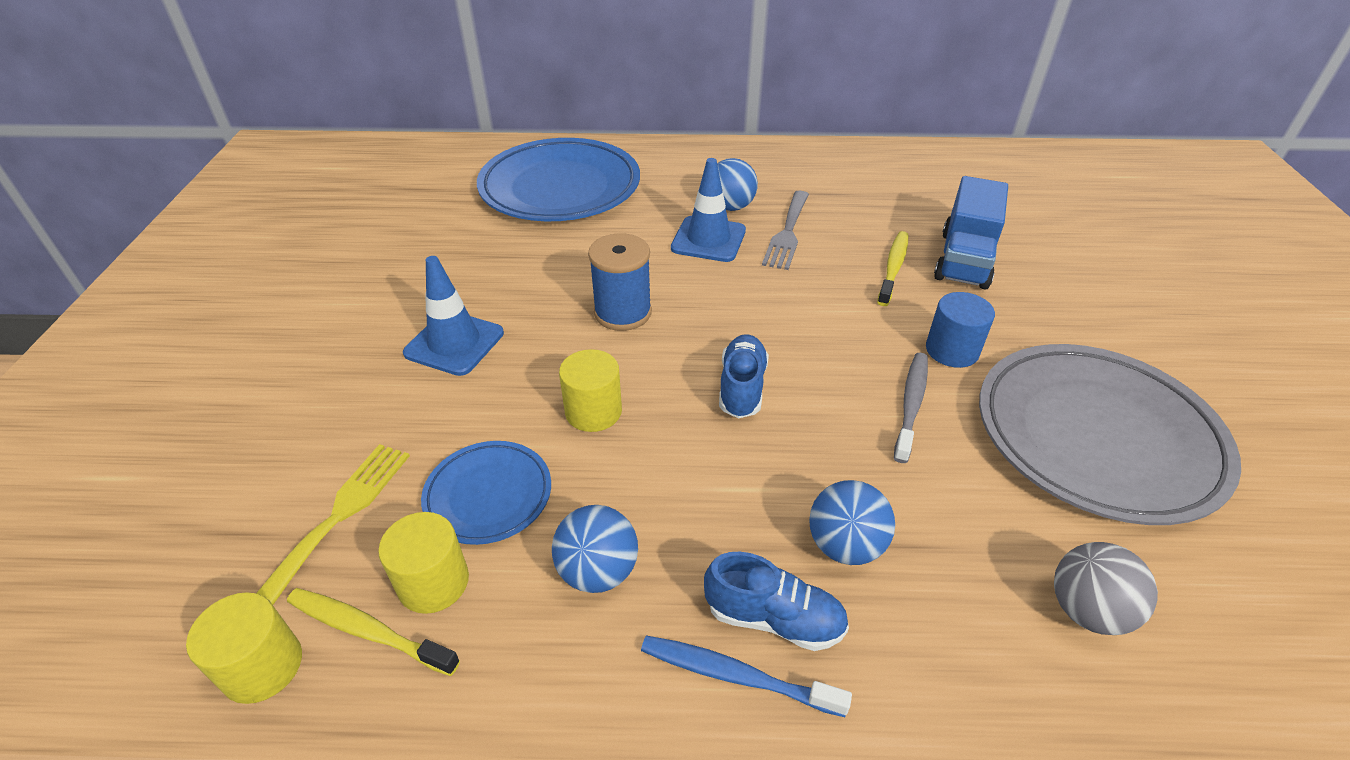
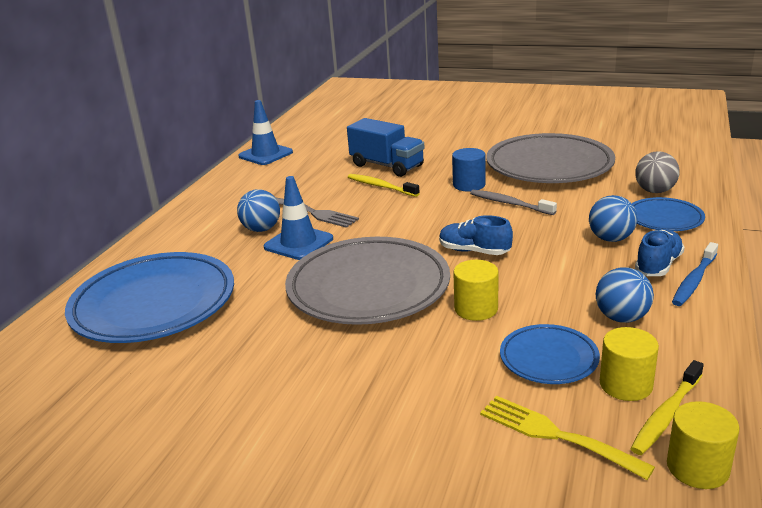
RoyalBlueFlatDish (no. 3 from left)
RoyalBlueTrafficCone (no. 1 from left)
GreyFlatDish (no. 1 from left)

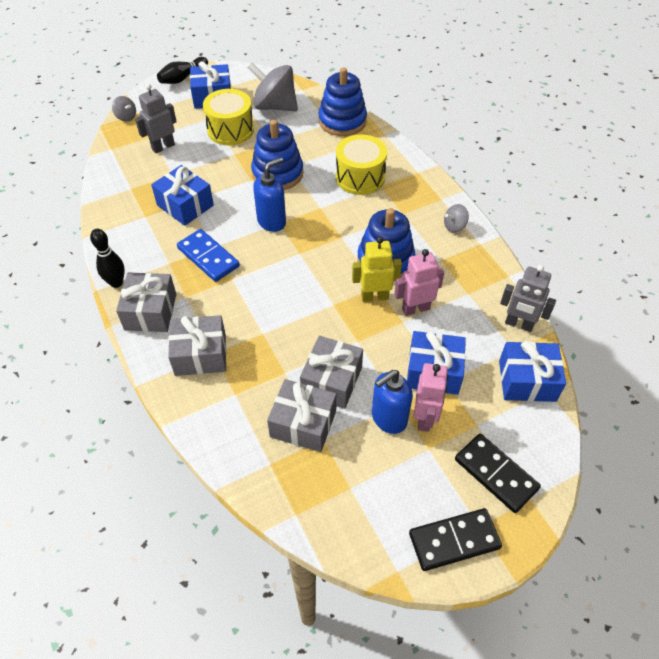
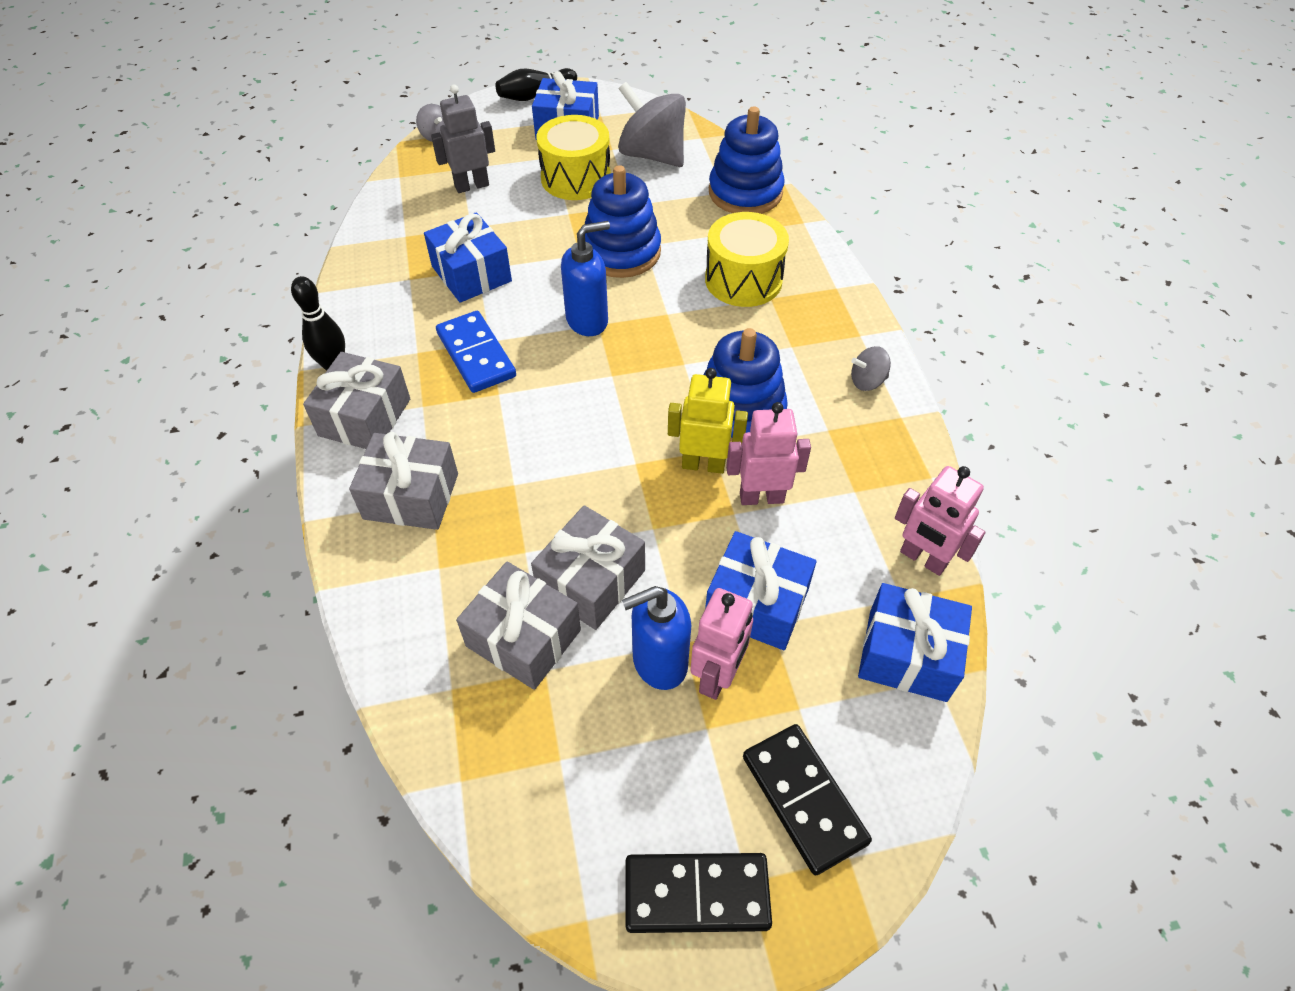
PinkToyRobot (no. 3 from left)

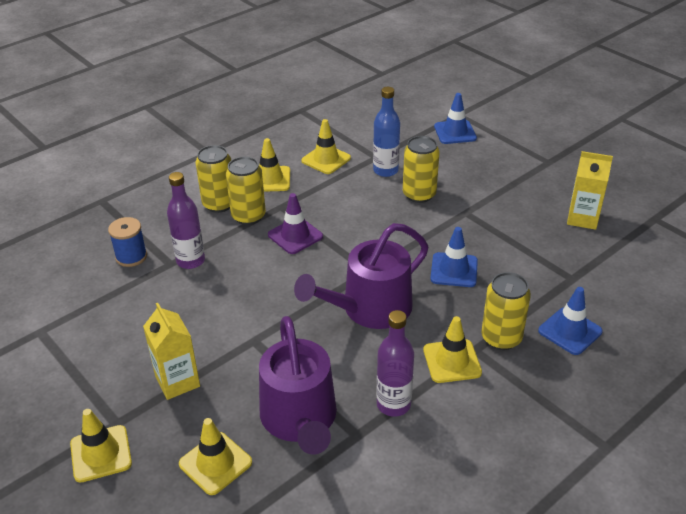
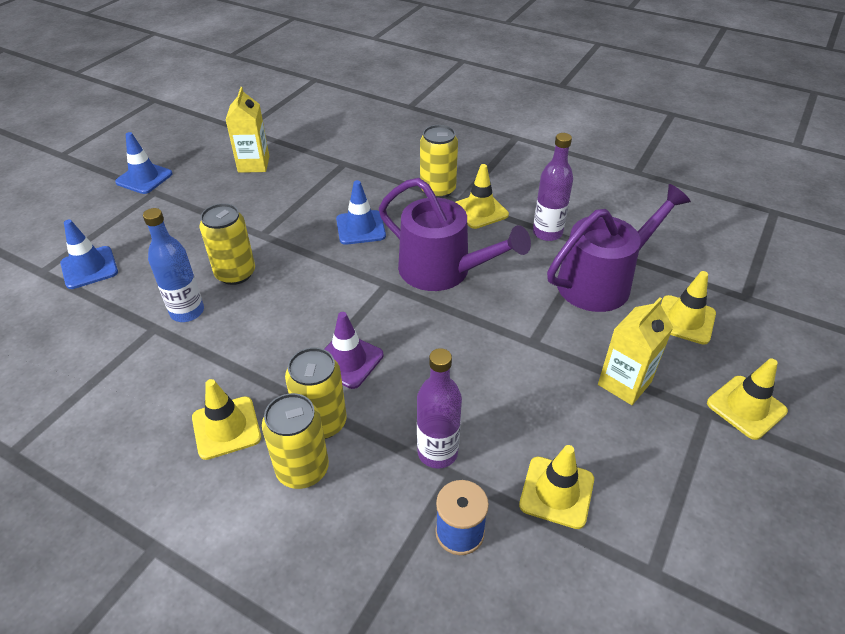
BrightYellowTrafficCone (no. 3 from left)
RoyalBlueTrafficCone (no. 2 from left)

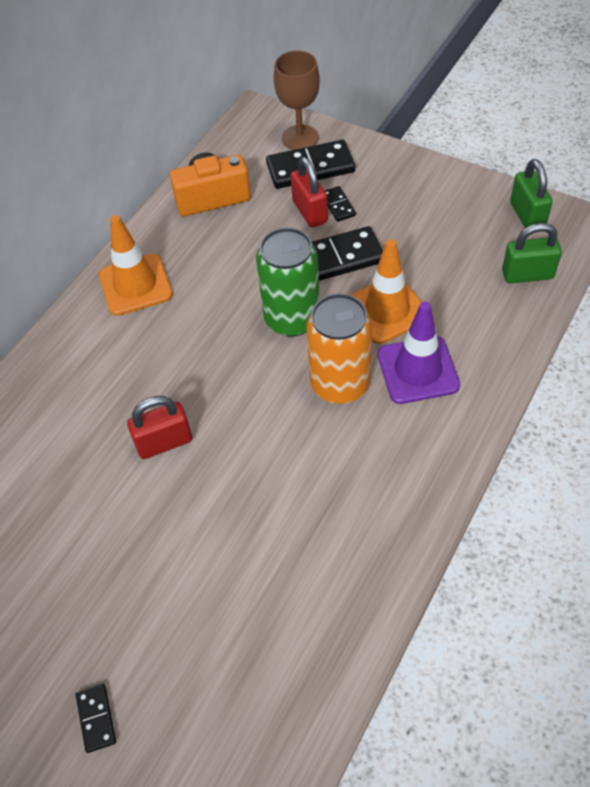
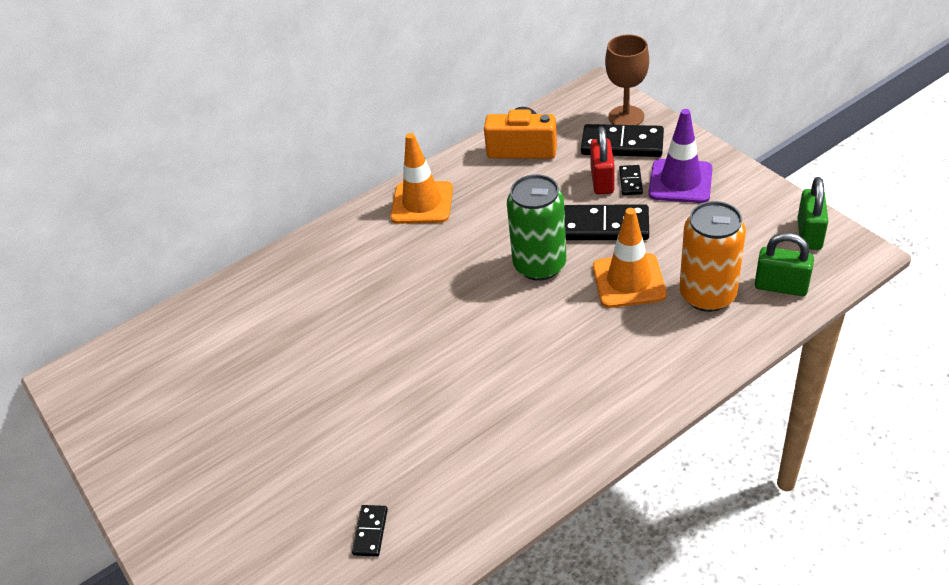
CrimsonPadlock (no. 1 from left in the first image)
EbonyDominoPiece (no. 1 from left)
BrightOrangeCan
RoyalPurpleTrafficCone

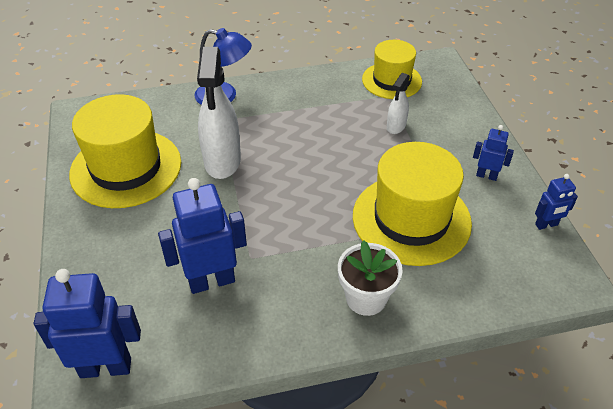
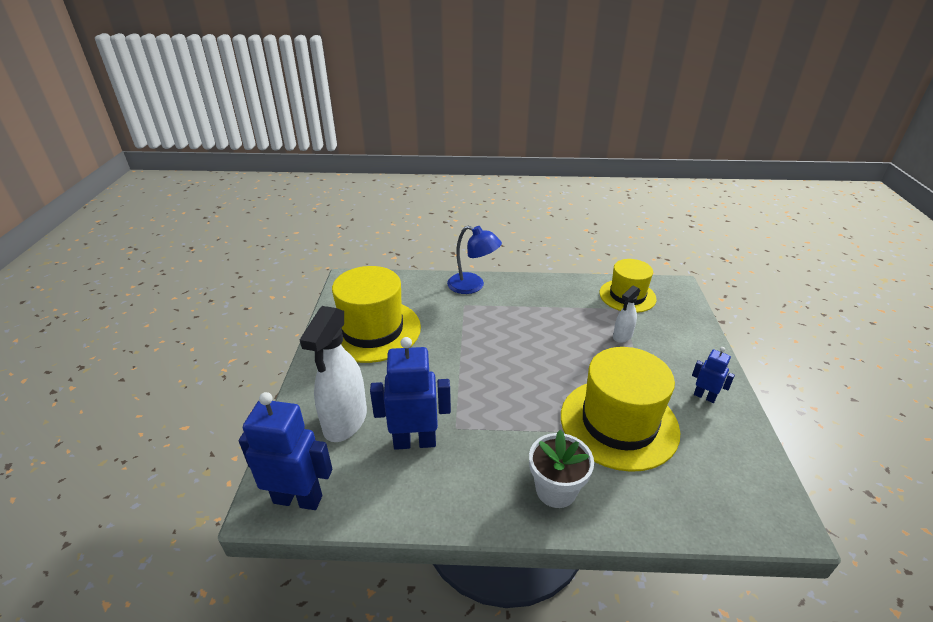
RoyalBlueToyRobot (no. 4 from left in the first image)
PureWhiteSprayBottle (no. 1 from left)

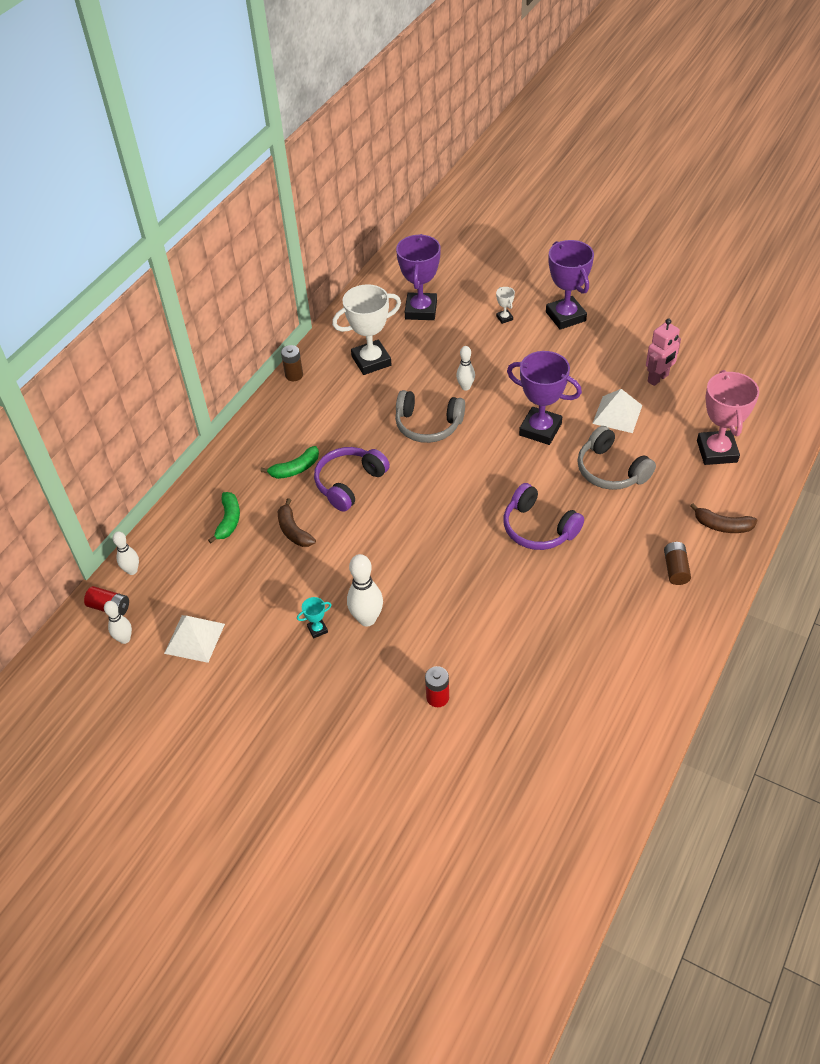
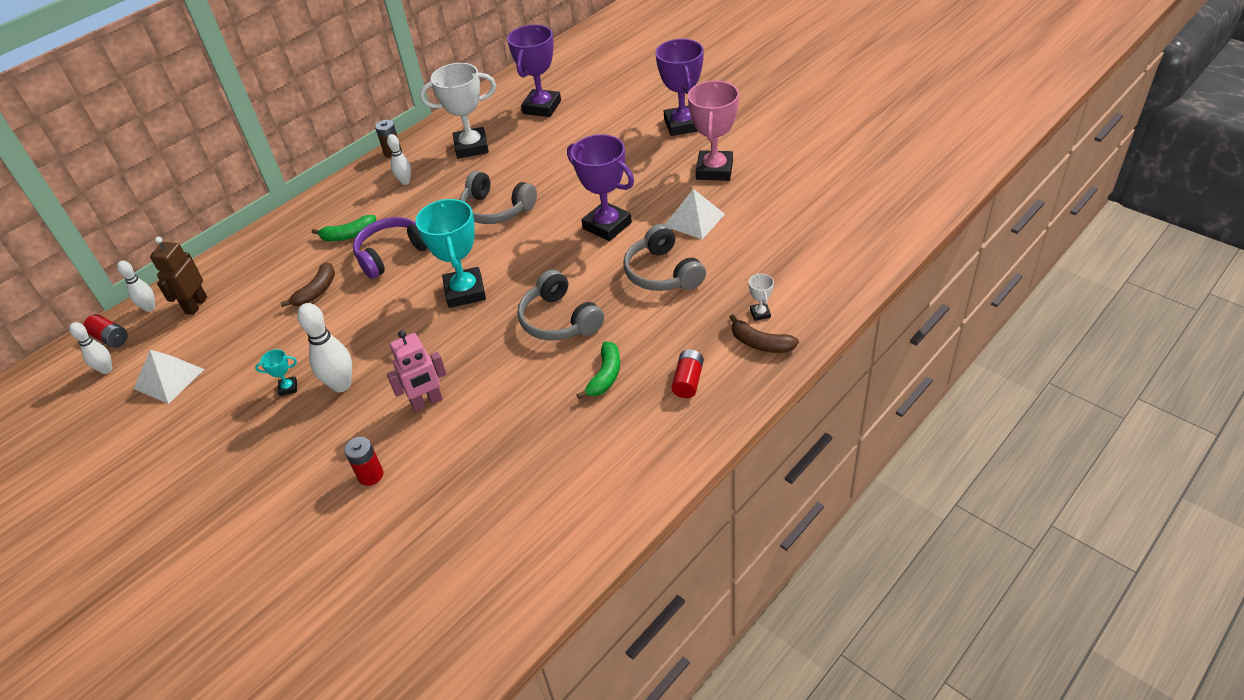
DarkBrownToyRobot
TurquoiseAwardCup (no. 2 from left)
LeafGreenBananaFruit (no. 2 from left)
PureWhiteTenpin (no. 4 from left)
PureWhiteAwardCup (no. 2 from left)
PinkToyRobot
PinkAwardCup
GreyHeadphones (no. 2 from left)
CrimsonAaBattery (no. 3 from left)
DarkBrownBananaFruit (no. 1 from left)

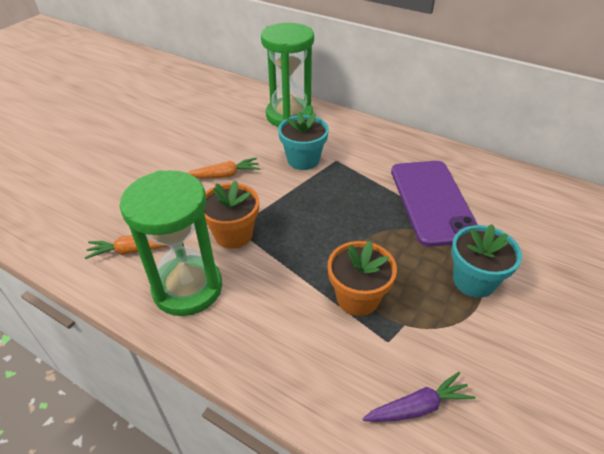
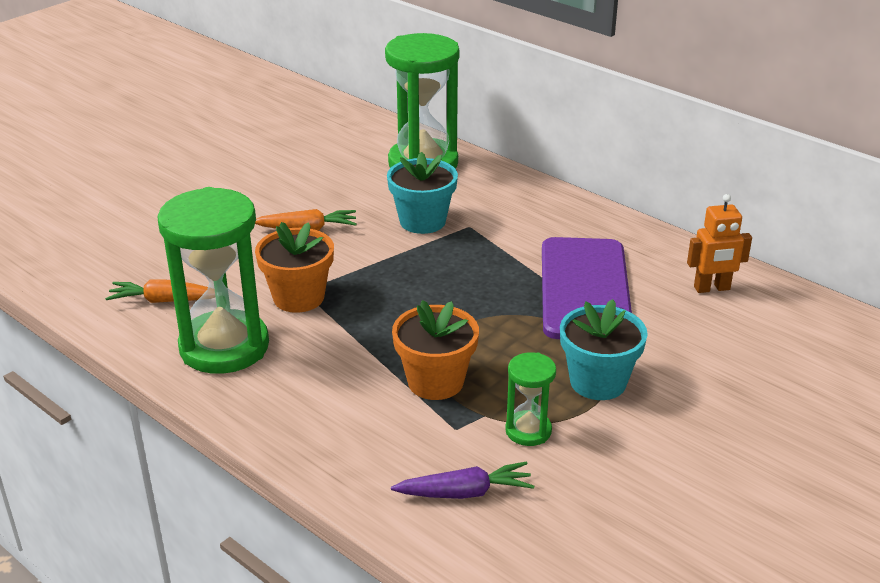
LeafGreenSandglass (no. 3 from left)
BrightOrangeToyRobot

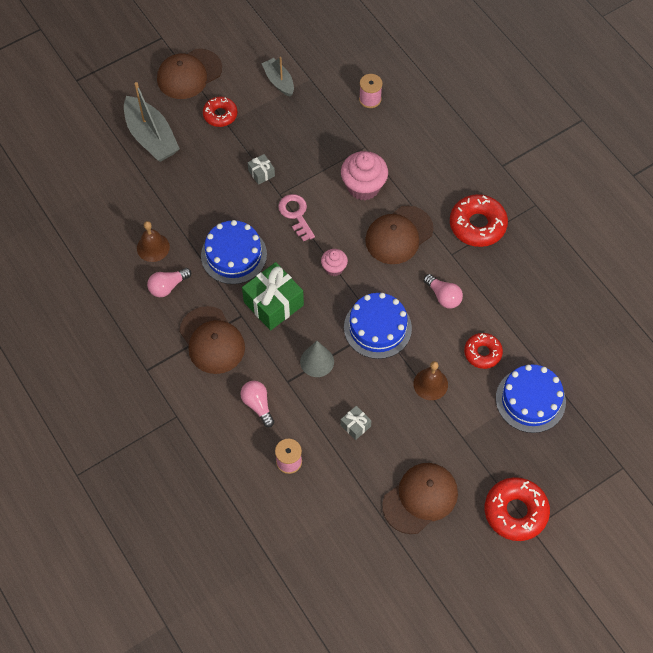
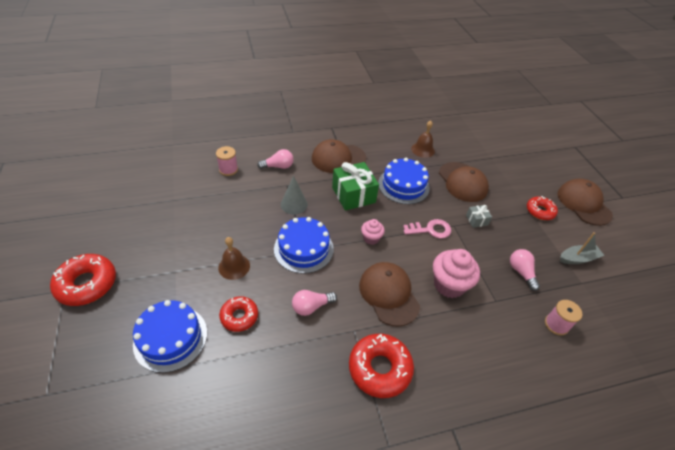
GreyToyBoat (no. 1 from left in the first image)
GreyPresent (no. 2 from left in the first image)
PinkLightbulb (no. 3 from left)
DarkBrownPeakedCap (no. 3 from left)

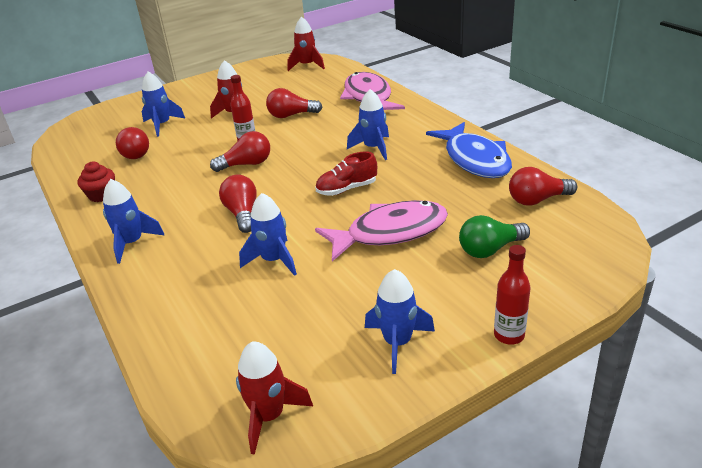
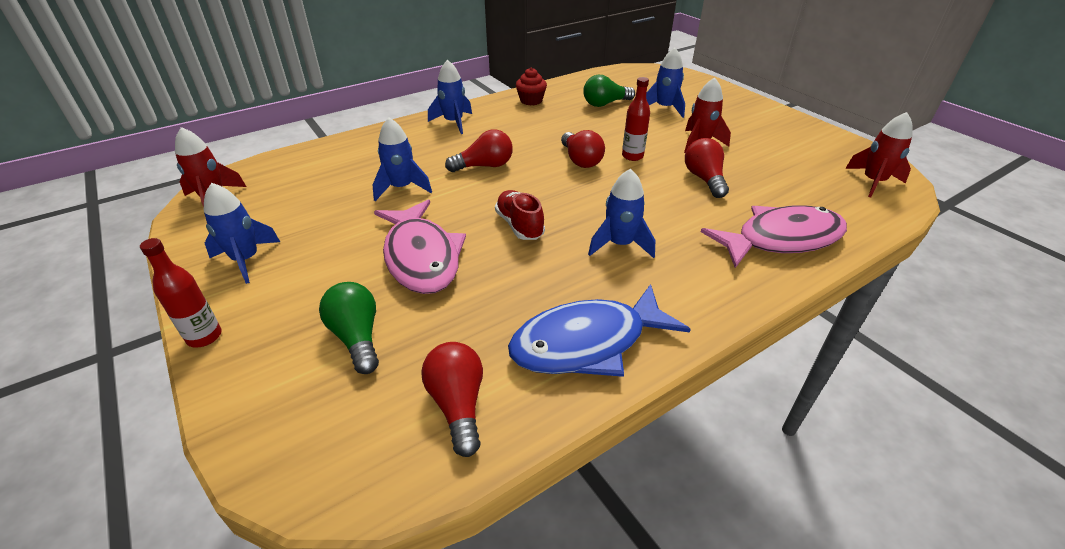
LeafGreenLightbulb (no. 2 from left)

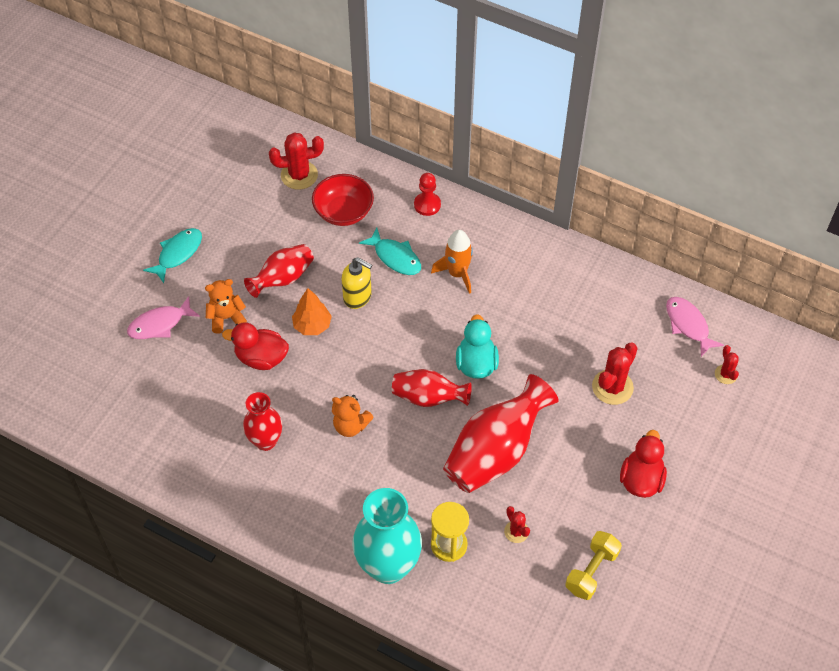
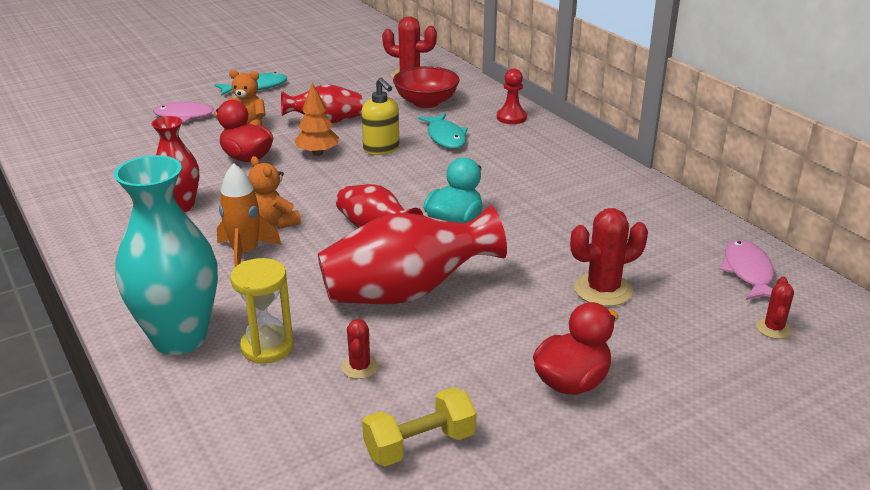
BrightOrangeSpaceship

